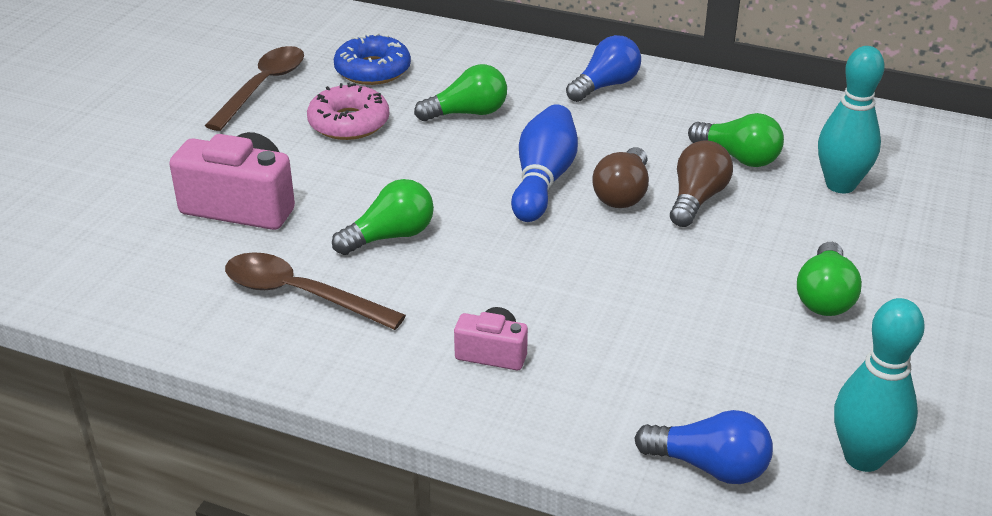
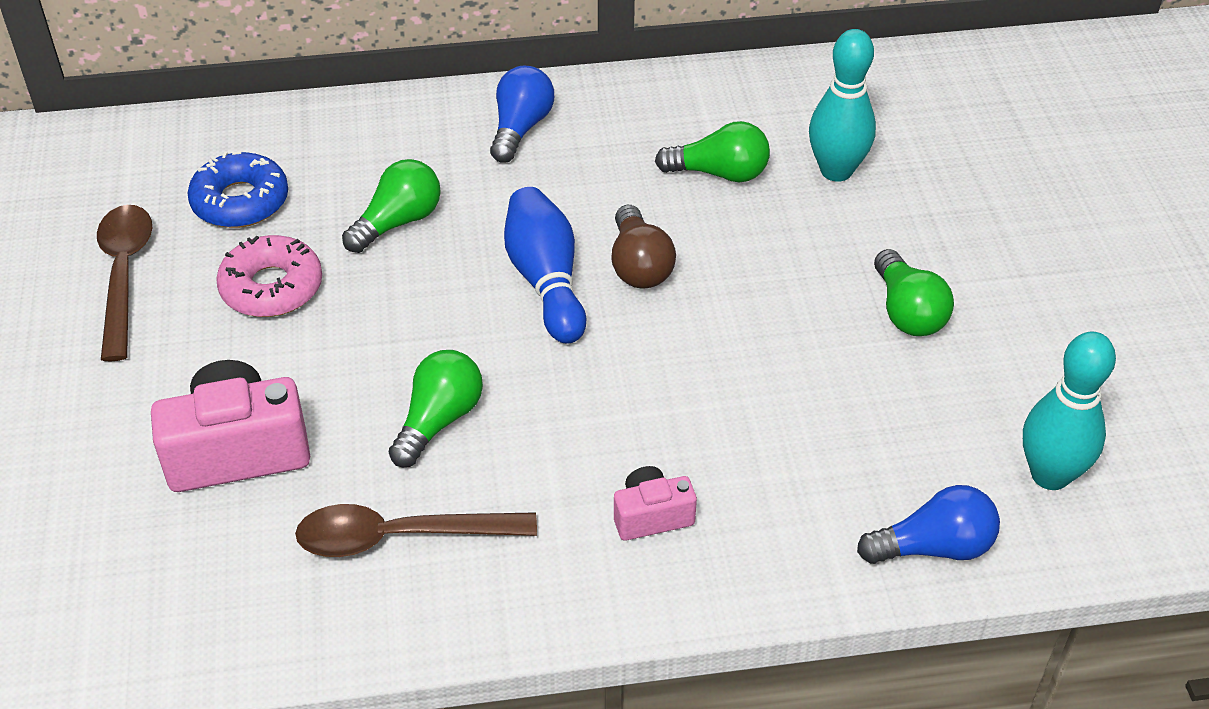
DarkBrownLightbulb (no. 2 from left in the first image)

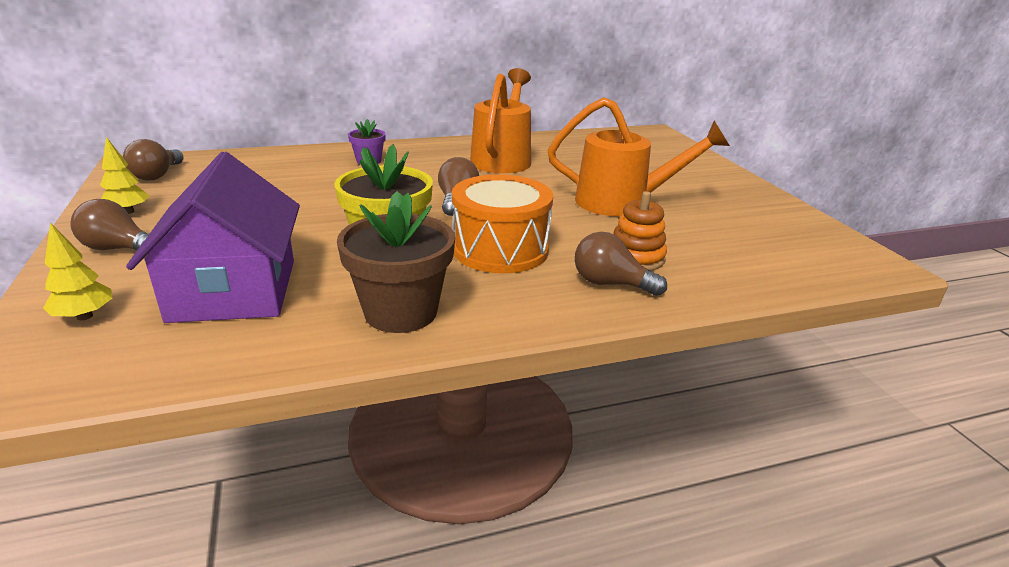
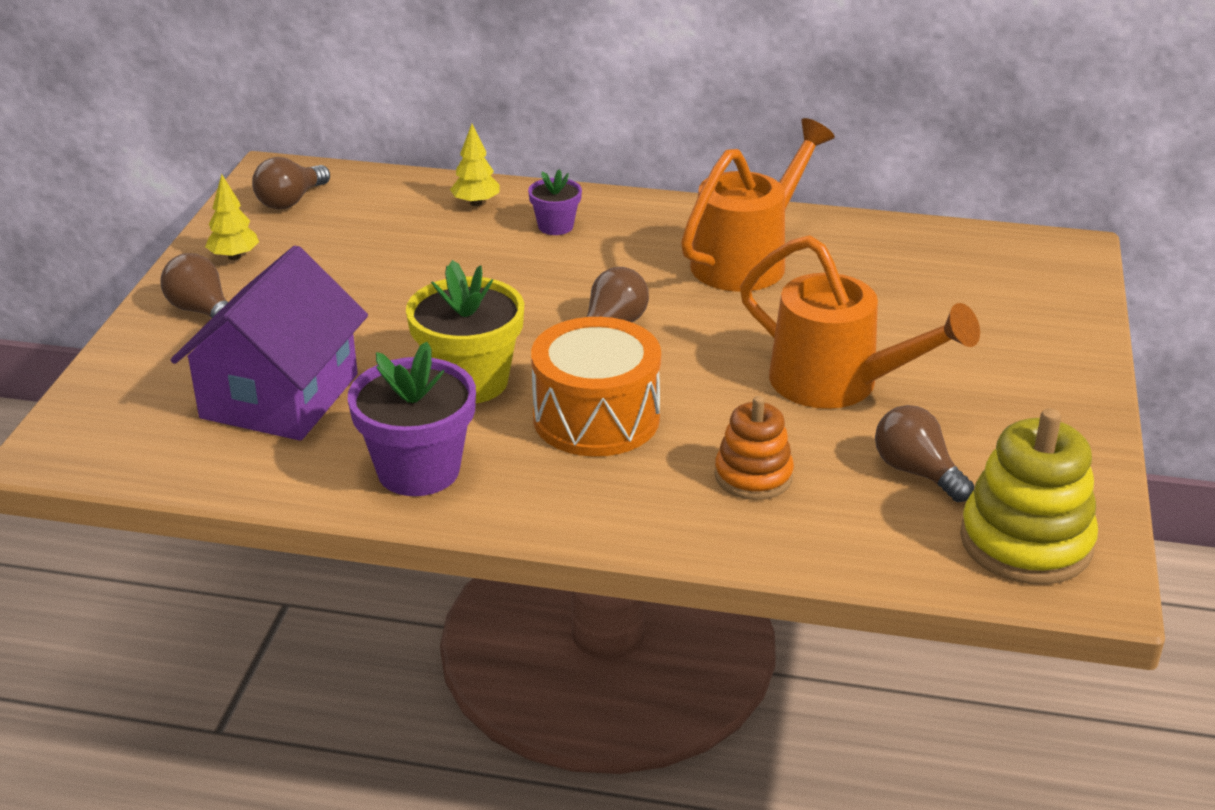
BrightYellowStackingToy
BrightYellowFirTree (no. 2 from left)
DarkBrownLightbulb (no. 4 from left)
RoyalPurpleFlowerPot (no. 1 from left)

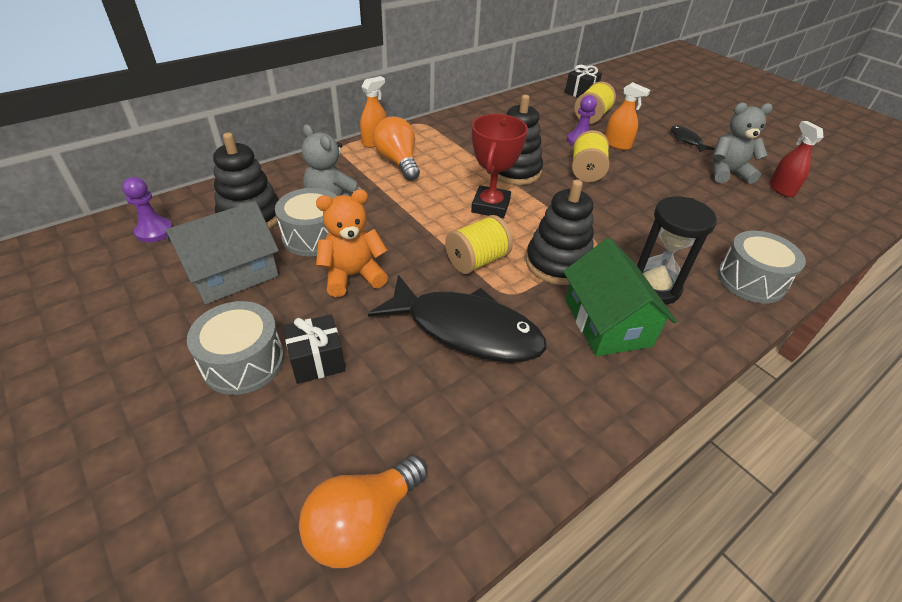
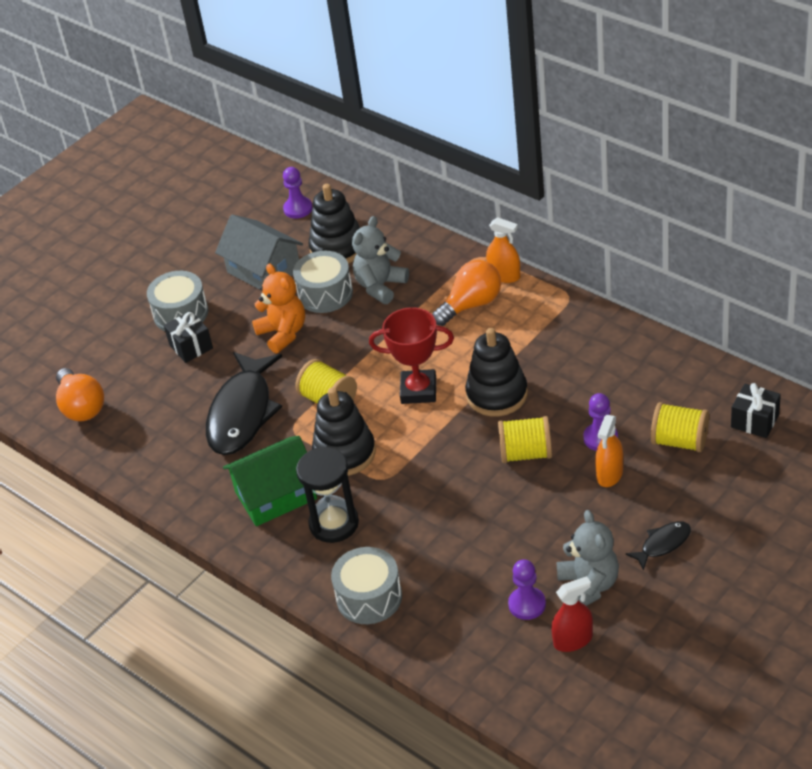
RoyalPurpleGamePawn (no. 2 from left)
BrightOrangeLightbulb (no. 1 from left)

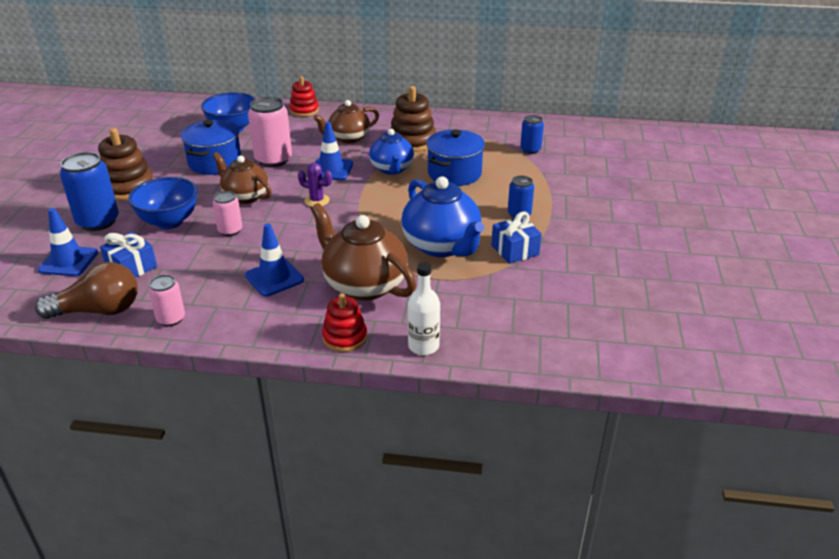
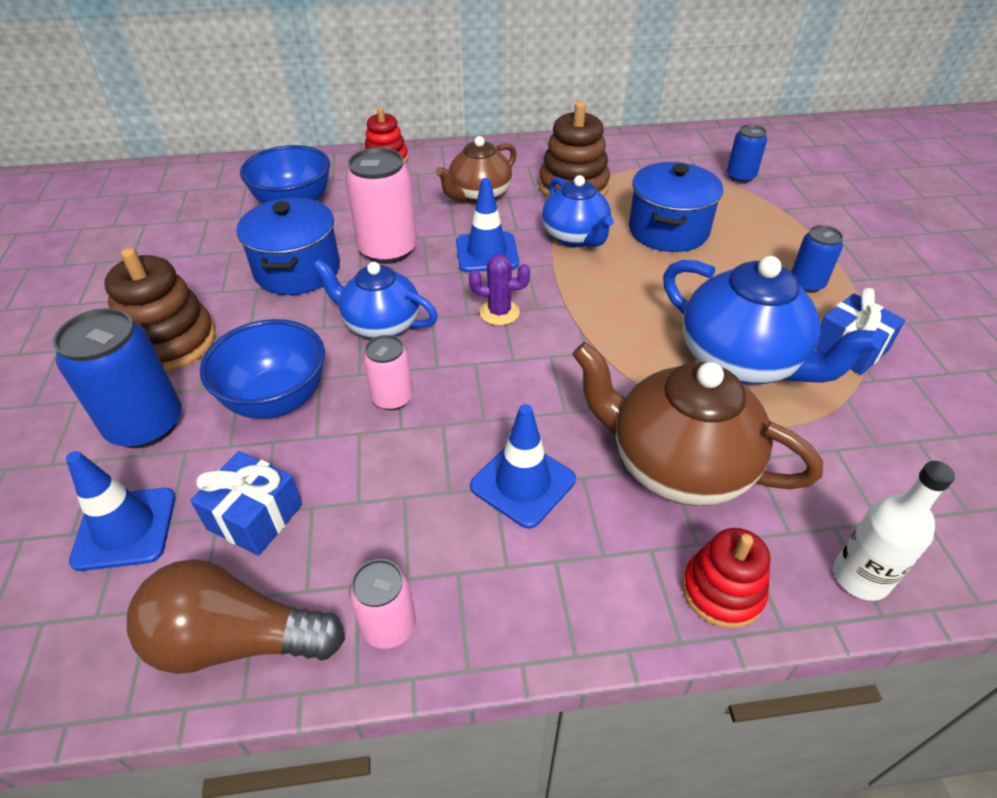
RoyalBlueTeaPot (no. 1 from left)
DarkBrownLightbulb

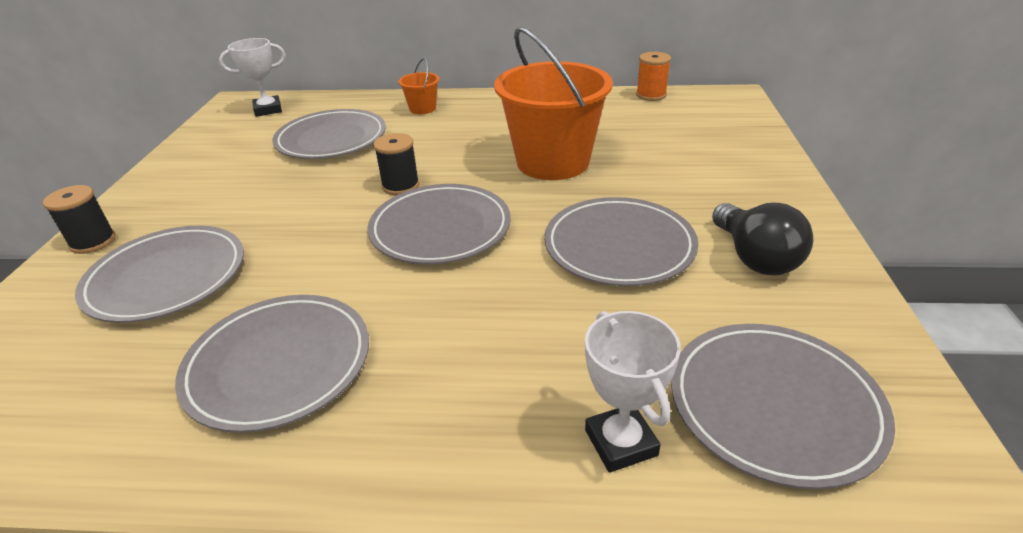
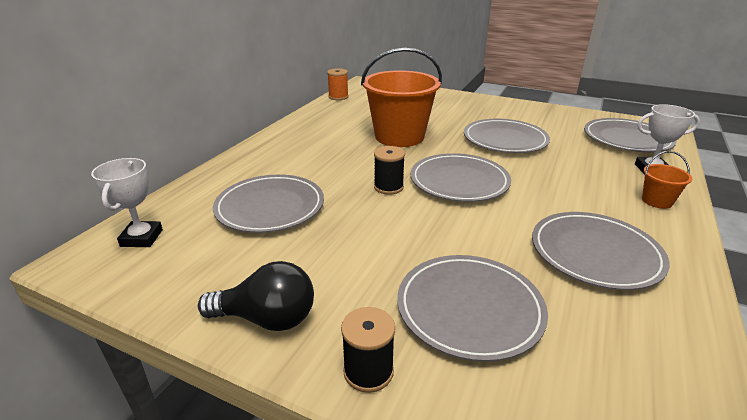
BrightOrangeBucket (no. 2 from left)
EbonyLightbulb

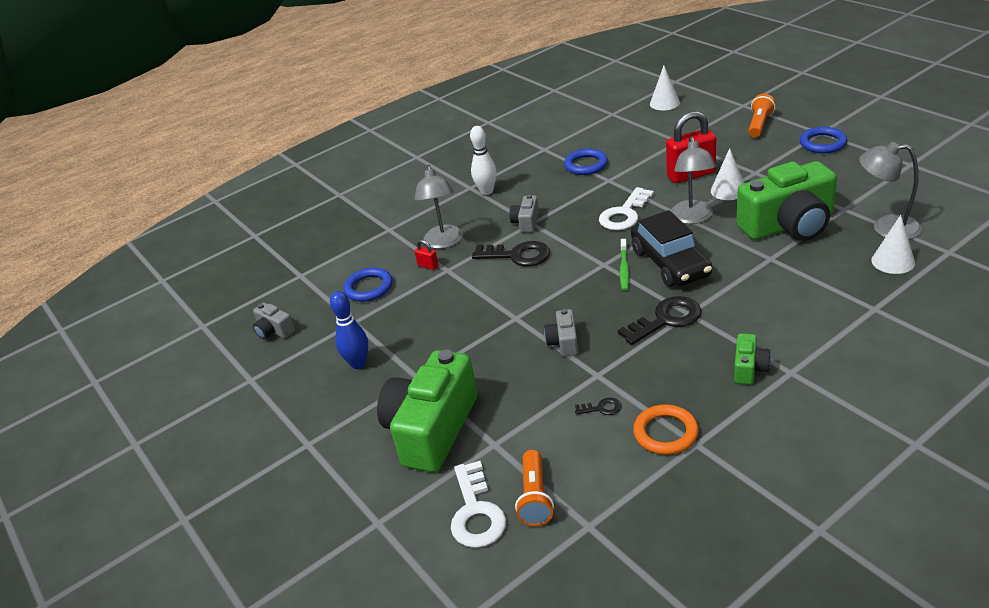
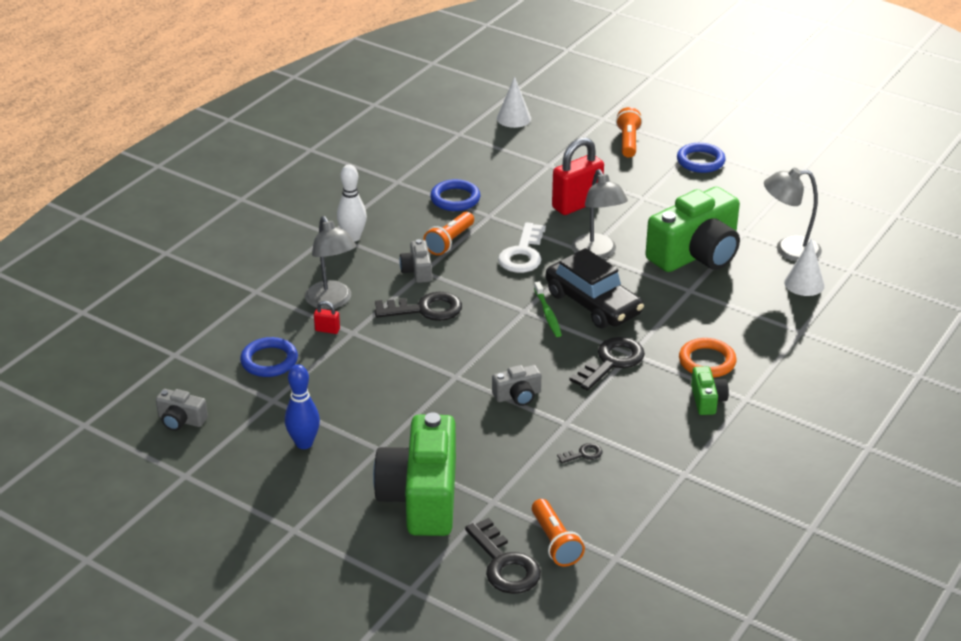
PureWhiteCone (no. 2 from left in the first image)
BrightOrangeFlashlight (no. 1 from left)
BrightOrangeTorus
EbonyLatchkey (no. 2 from left)
GreyPhotoCamera (no. 3 from left)

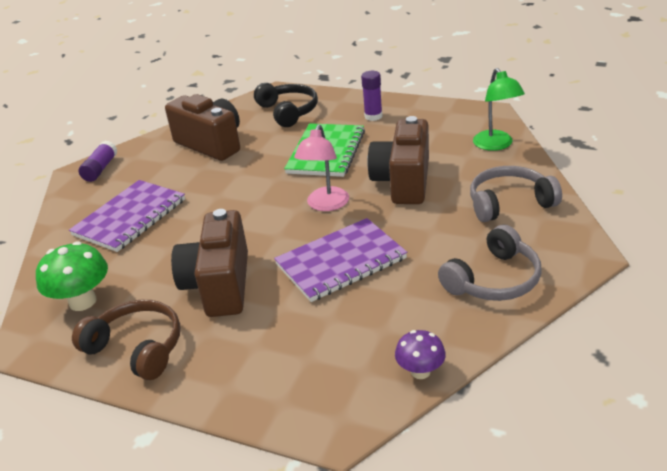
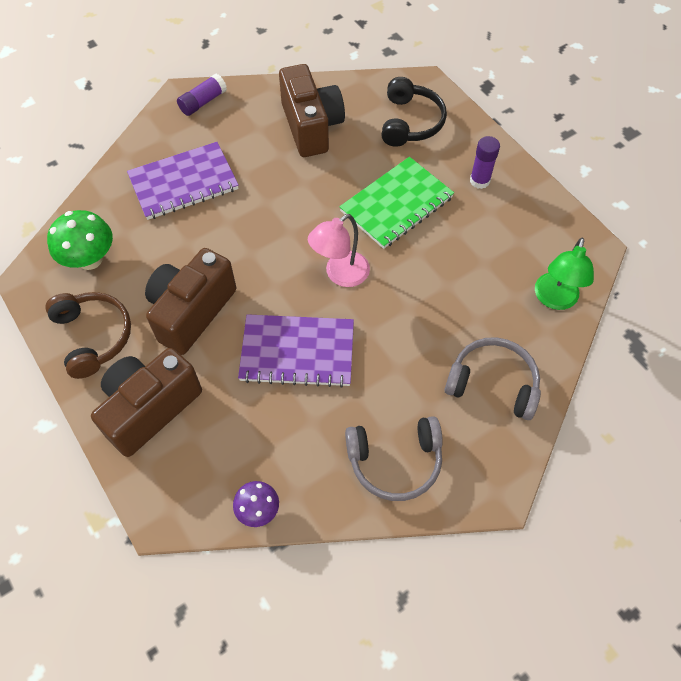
DarkBrownPhotoCamera (no. 1 from left)

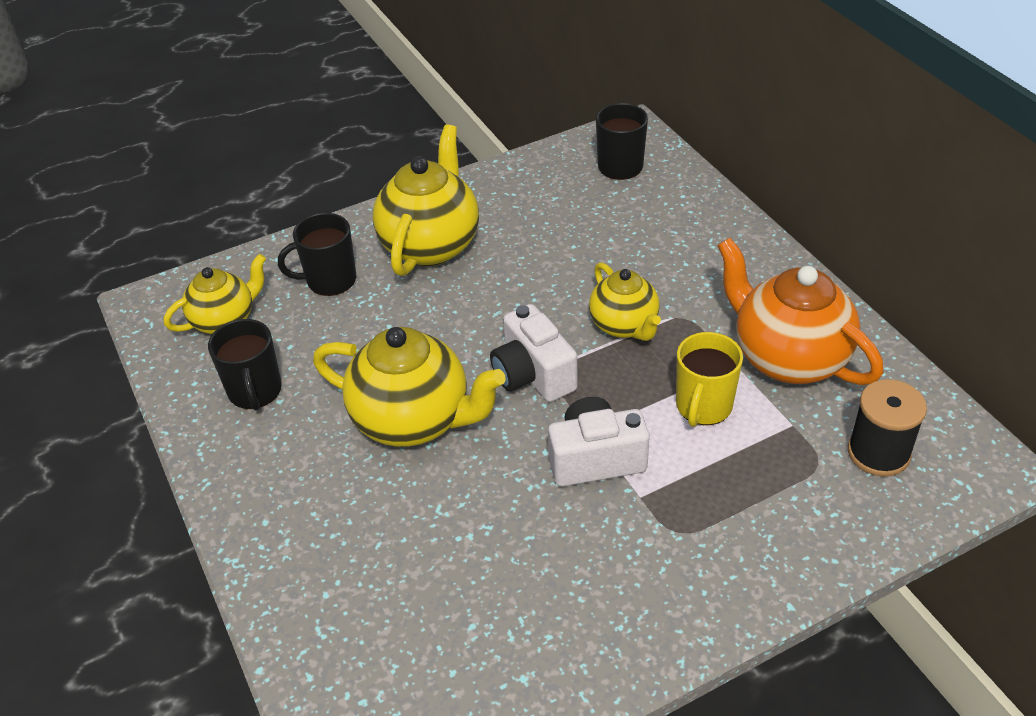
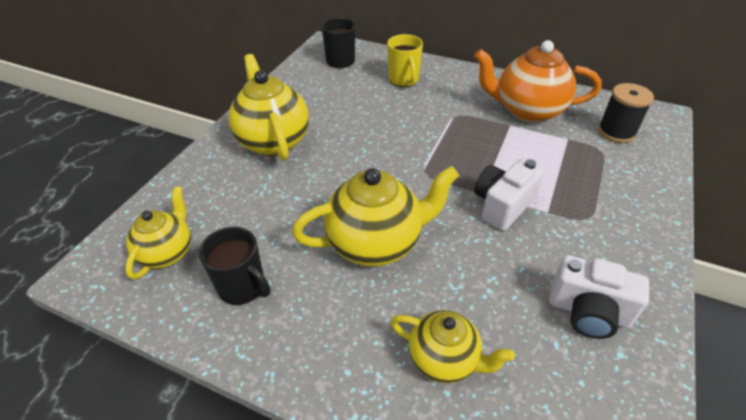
EbonyTeaMug (no. 2 from left in the first image)
PureWhitePhotoCamera (no. 2 from left)
BrightYellowTeaPot (no. 4 from left)
BrightYellowTeaMug

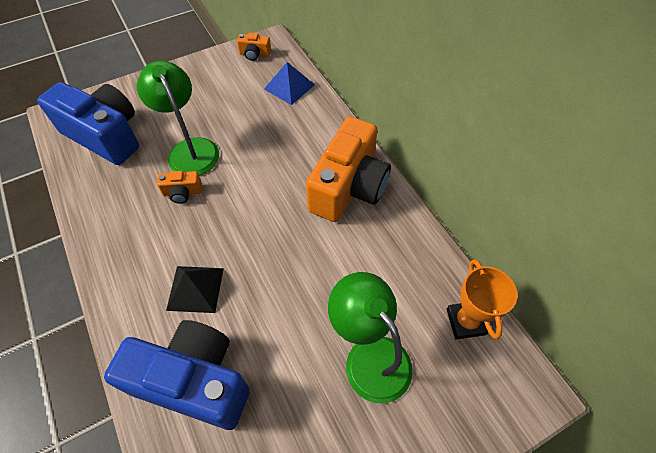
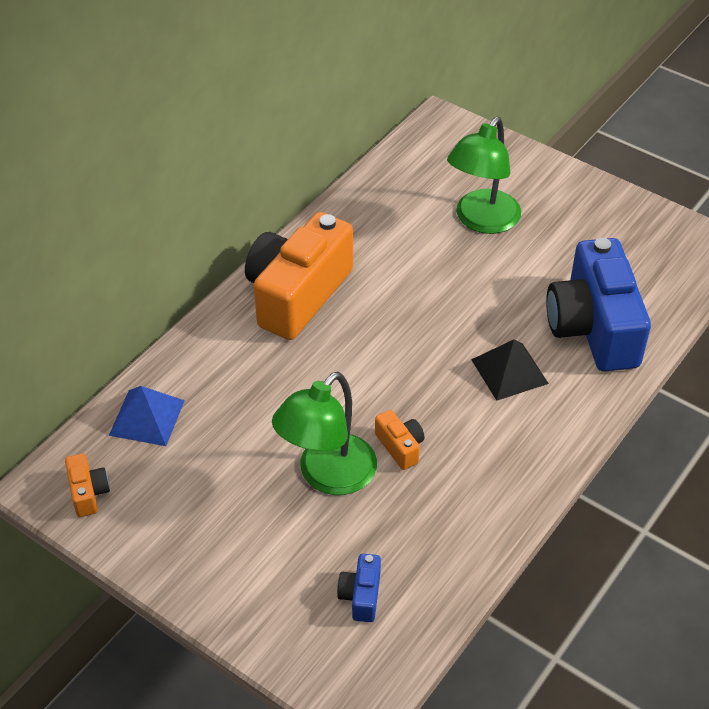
BrightOrangeAwardCup
BrightOrangePhotoCamera (no. 2 from left)
RoyalBluePhotoCamera (no. 1 from left)

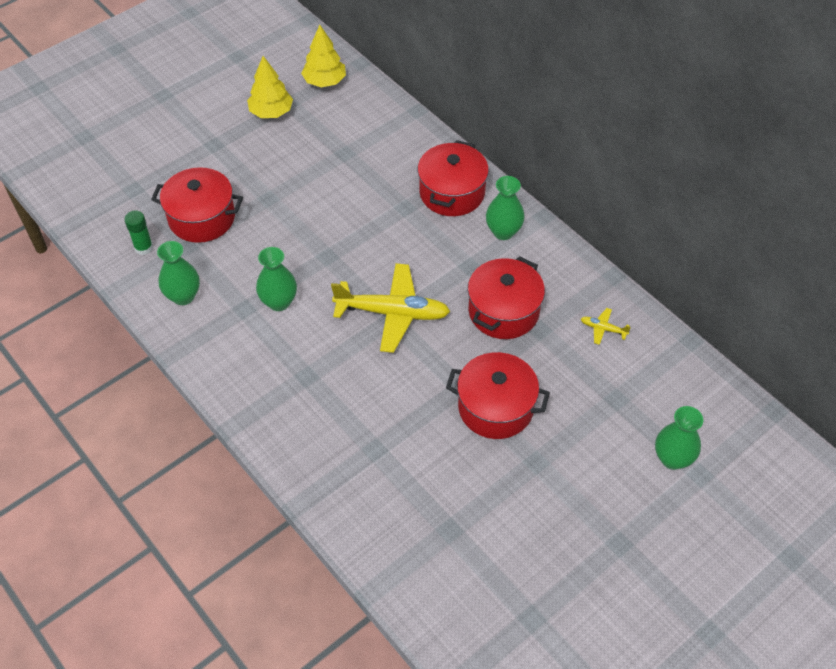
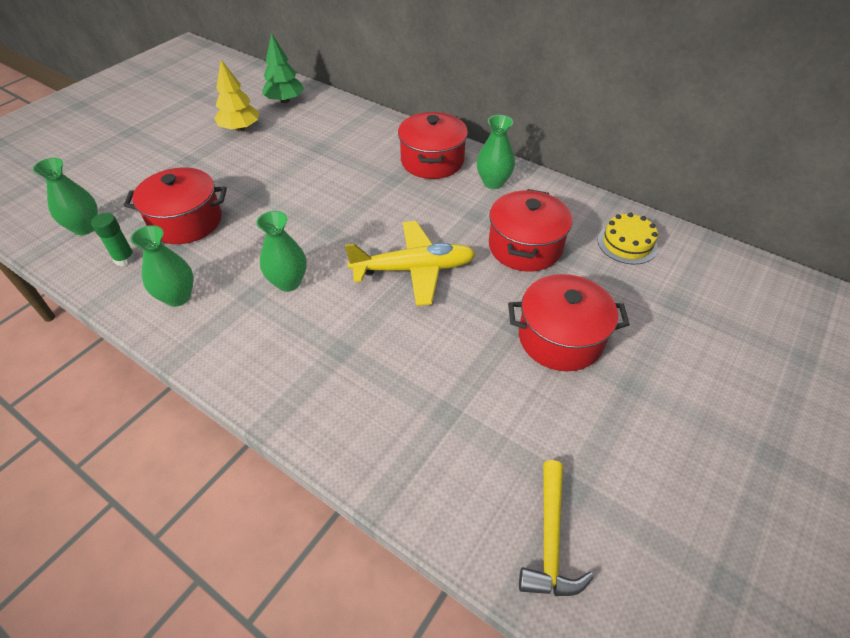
BrightYellowClawHammer
LeafGreenVase (no. 1 from left)
BrightYellowGateau
LeafGreenFirTree

